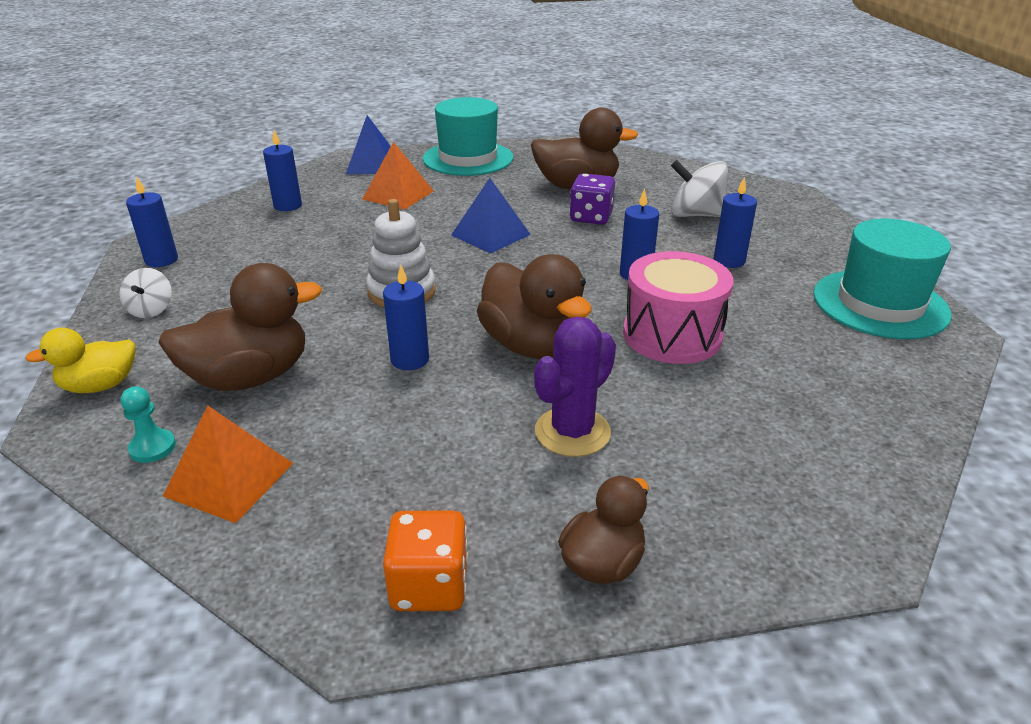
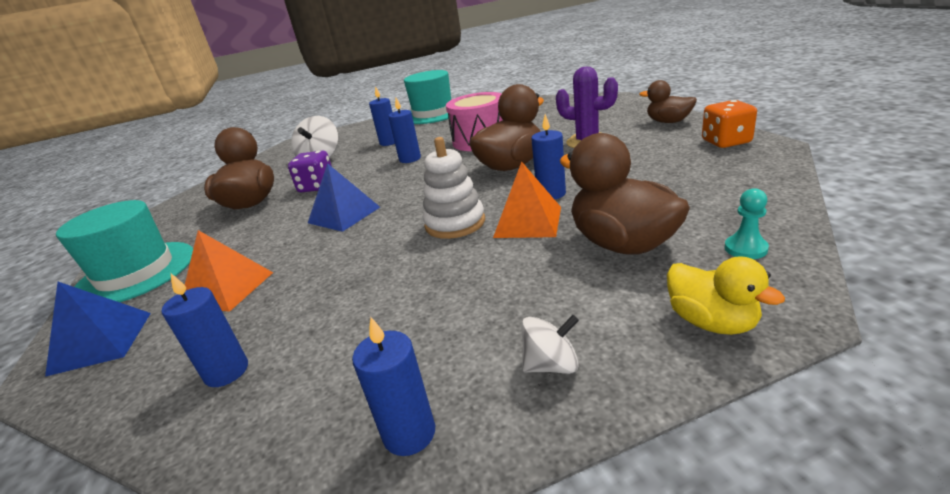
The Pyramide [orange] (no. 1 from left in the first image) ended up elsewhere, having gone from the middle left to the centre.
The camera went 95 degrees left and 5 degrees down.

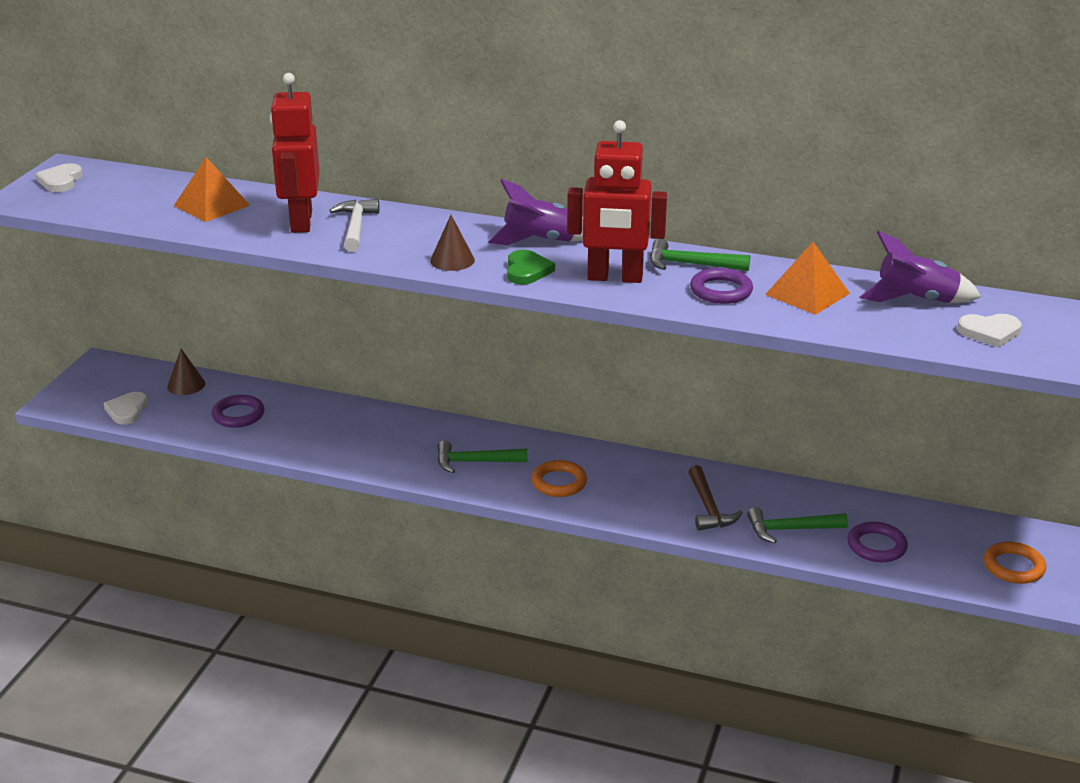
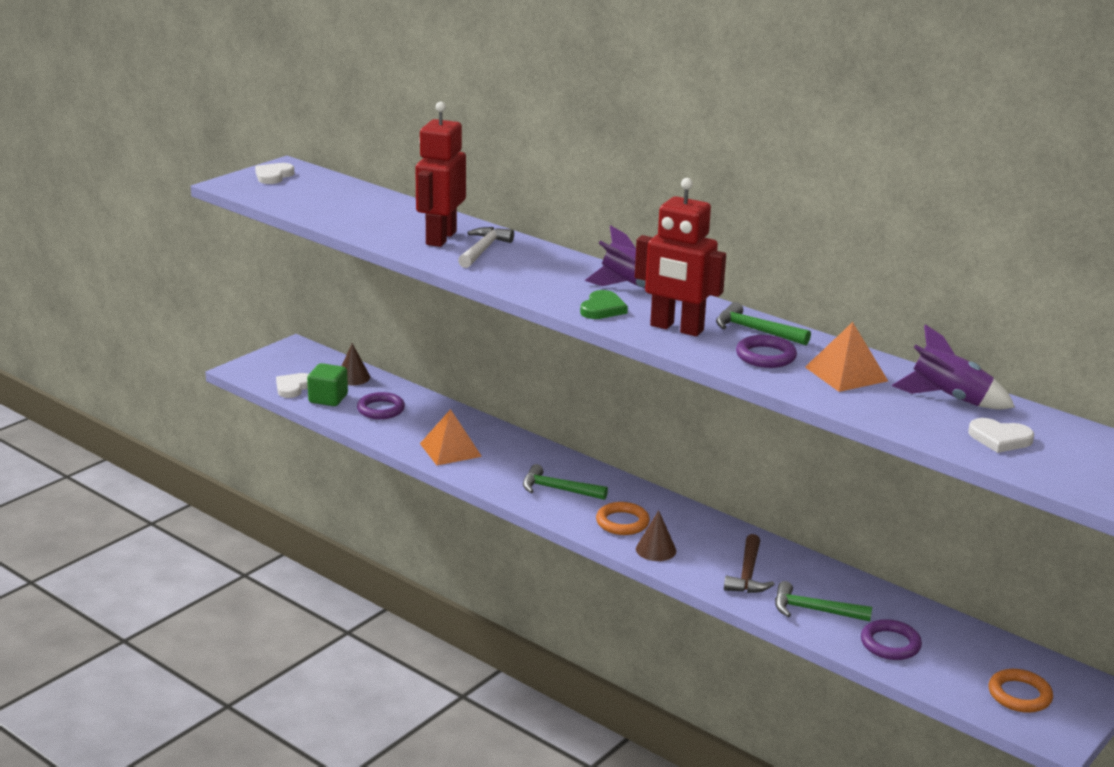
The second view gained the Kubus [grün] at the middle left.
The Pyramide [orange] (no. 1 from left) ended up elsewhere, having gone from the top left to the centre.
The Kegel [braun] (no. 2 from left) ended up elsewhere, having gone from the top centre to the bottom centre.
The camera went 20 degrees right and 5 degrees down.

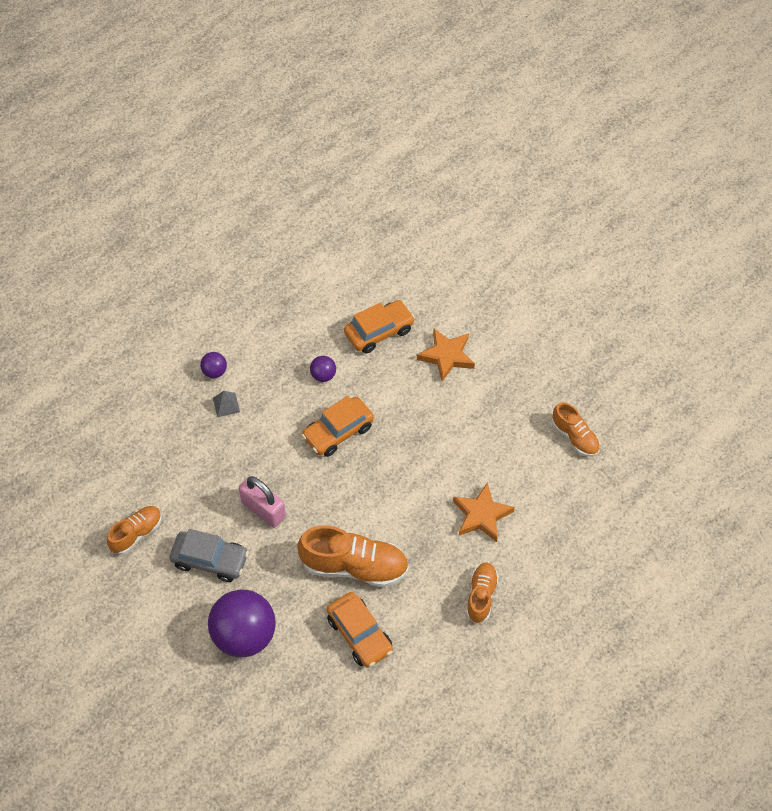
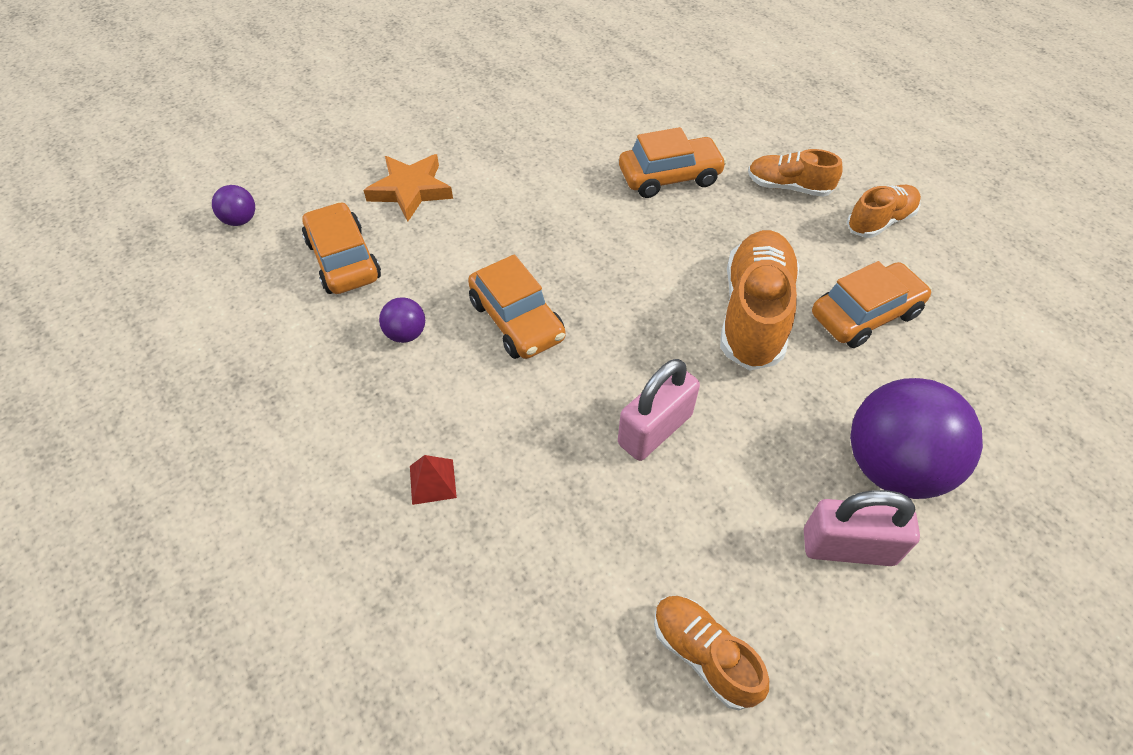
The second view lost the Auto [grau] at the bottom left.
The second view gained the Vorhängeschloss [rosa] (no. 2 from left) at the bottom right.
The Ball [lila] (no. 1 from left) ended up elsewhere, having gone from the middle left to the top left.
The Schuh [orange] (no. 4 from left) ended up elsewhere, having gone from the middle right to the top right.
Where the Stern [orange] (no. 2 from left) stood at the centre, the Auto [orange] (no. 3 from left) came to stand at the top centre.
What was the Pyramide [grau] at the middle left turned into the Pyramide [rot] at the centre.
The camera went 85 degrees left and 5 degrees down.

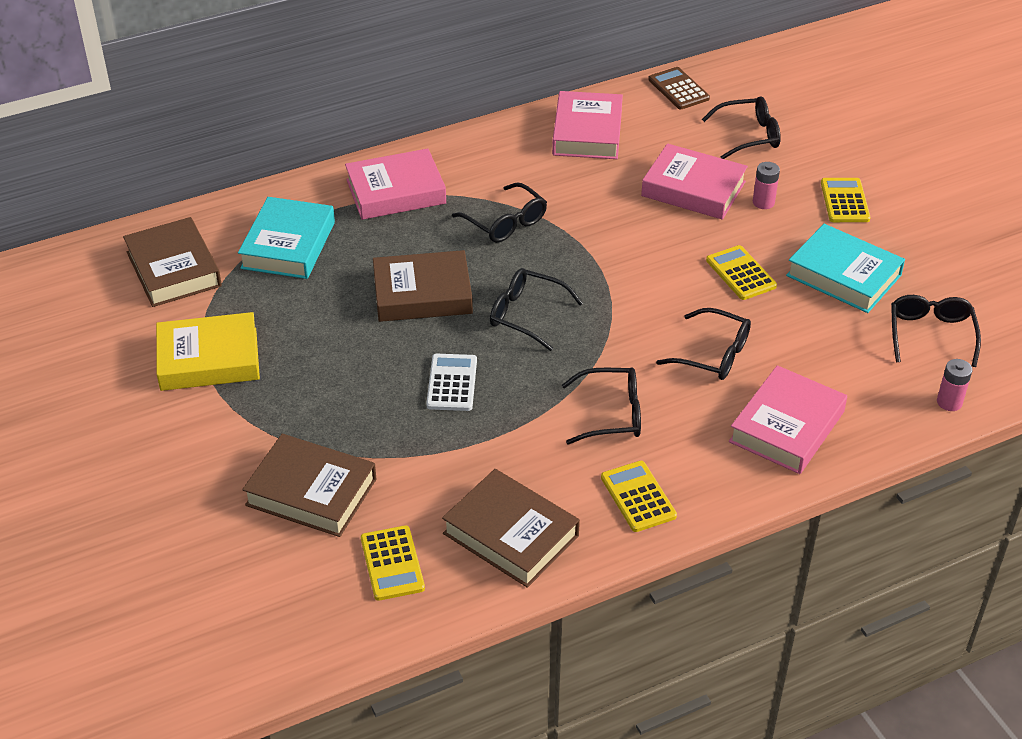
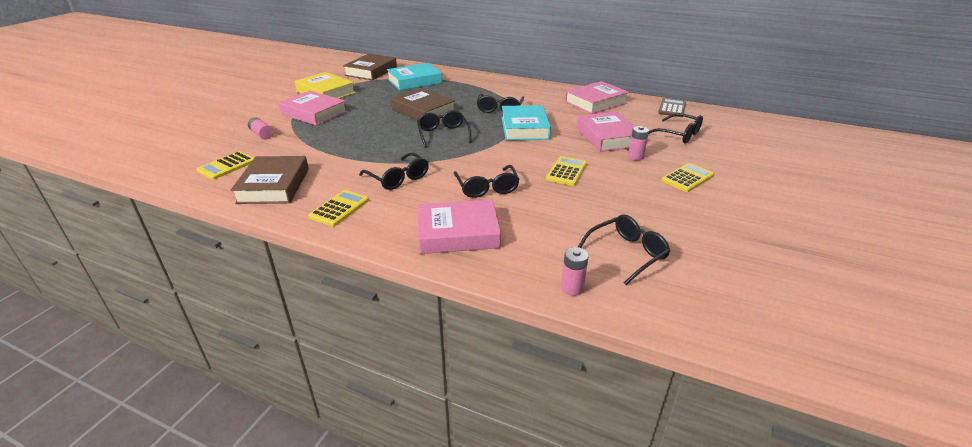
The second view lost the Taschenrechner [weiß] at the centre.
The Buch [rosa] (no. 1 from left) ended up elsewhere, having gone from the top centre to the top left.
The Buch [türkis] (no. 2 from left) ended up elsewhere, having gone from the middle right to the top centre.
Where the Buch [braun] (no. 2 from left) stood at the middle left, the Batterie [rosa] (no. 1 from left) came to stand at the top left.
The camera went 50 degrees right and 10 degrees down.

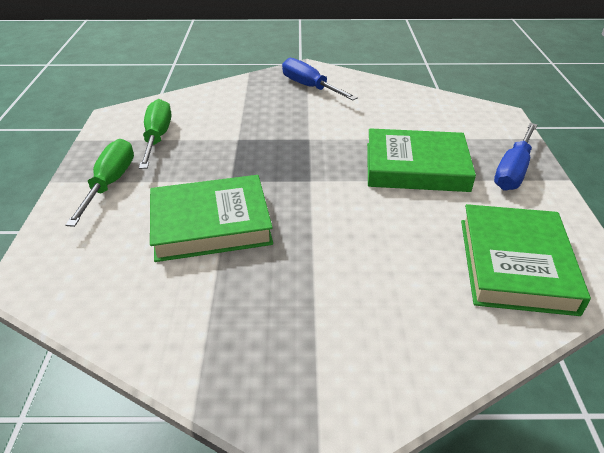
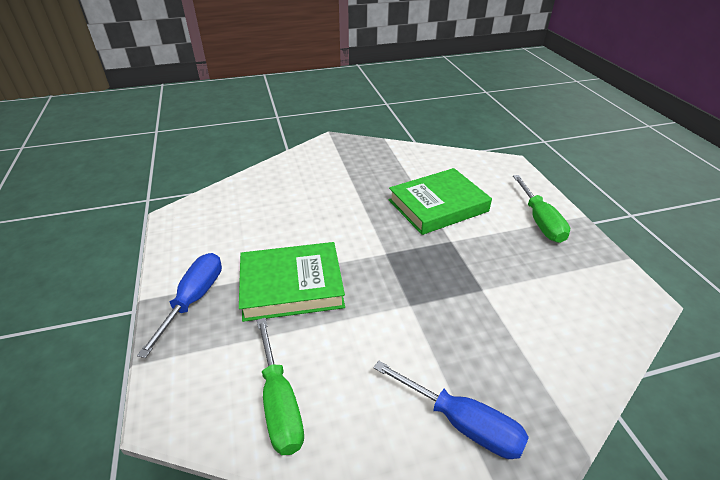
The second view lost the Buch [grün] (no. 3 from left) at the middle right.
The Schraubenzieher [grün] (no. 2 from left in the first image) ended up elsewhere, having gone from the top left to the bottom centre.
The camera went 165 degrees right and 0 degrees up.

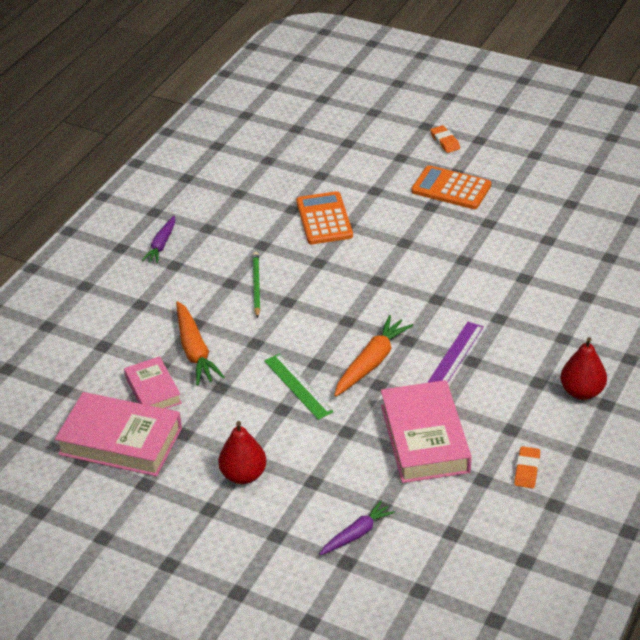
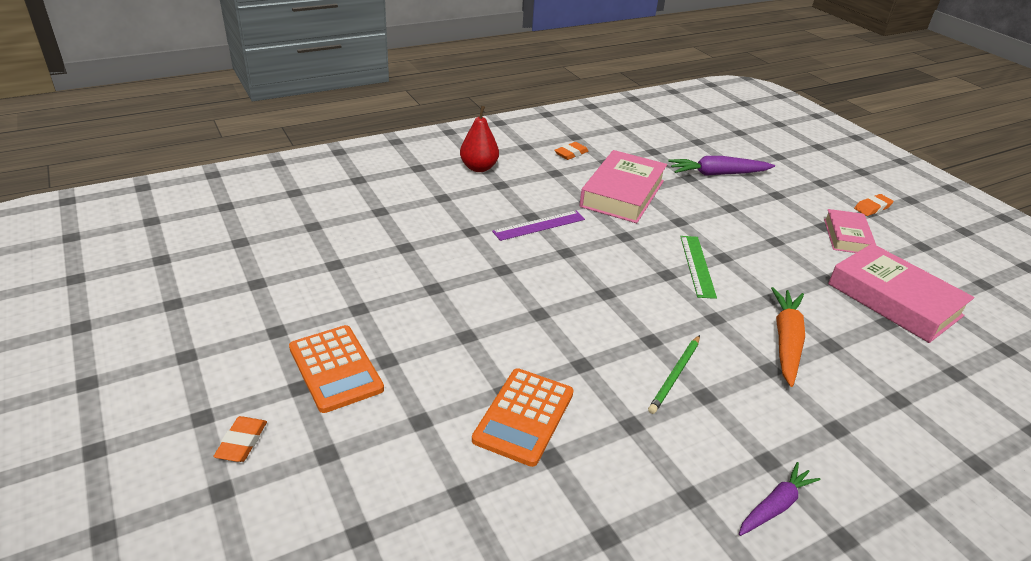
The second view lost the Birne [rot] (no. 1 from left) at the bottom centre.
The second view lost the Karotte [orange] (no. 2 from left) at the centre.
The second view gained the Radiergummi [orange] (no. 3 from left) at the middle right.
The Buch [rosa] (no. 2 from left) ended up elsewhere, having gone from the middle left to the middle right.
The size of the Karotte [lila] (no. 2 from left in the first image) at the bottom centre changed by a factor of 1.55.
The camera went 150 degrees left and 5 degrees down.

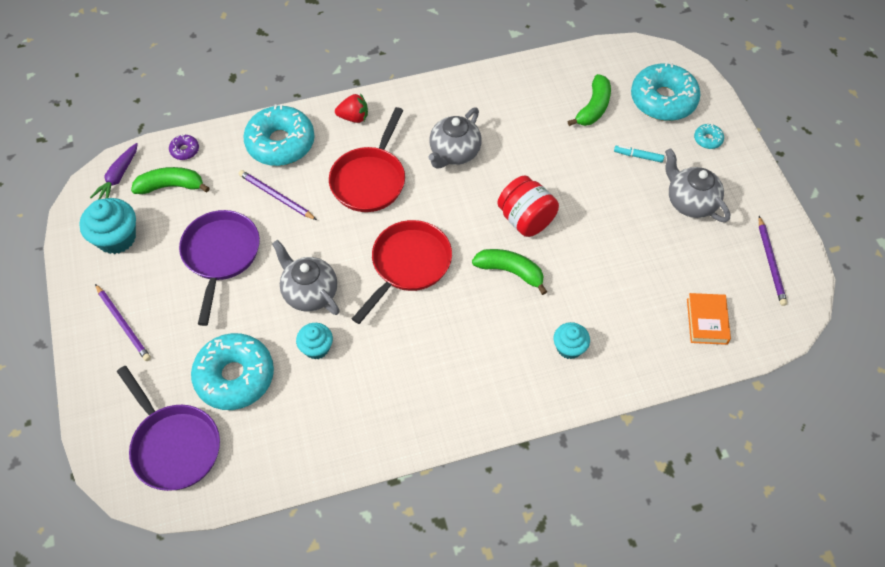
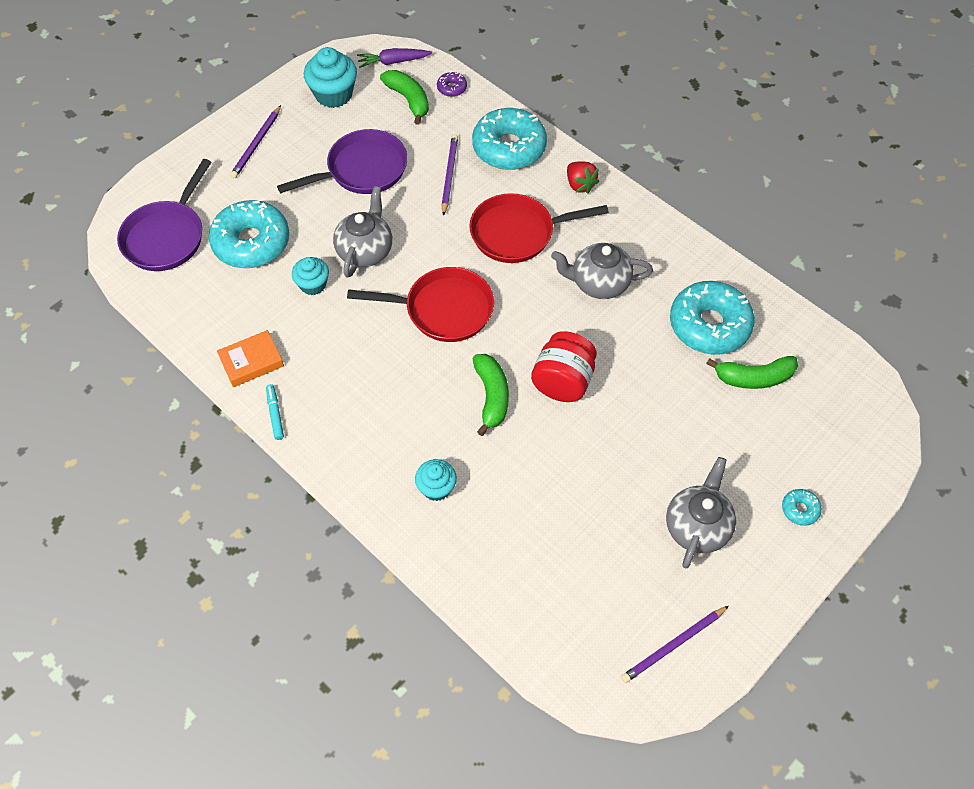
The Filzstift [türkis] ended up elsewhere, having gone from the top right to the middle left.
The Donut [türkis] (no. 3 from left) ended up elsewhere, having gone from the top right to the middle right.
The Buch [orange] ended up elsewhere, having gone from the middle right to the middle left.
The camera went 60 degrees right and 0 degrees up.

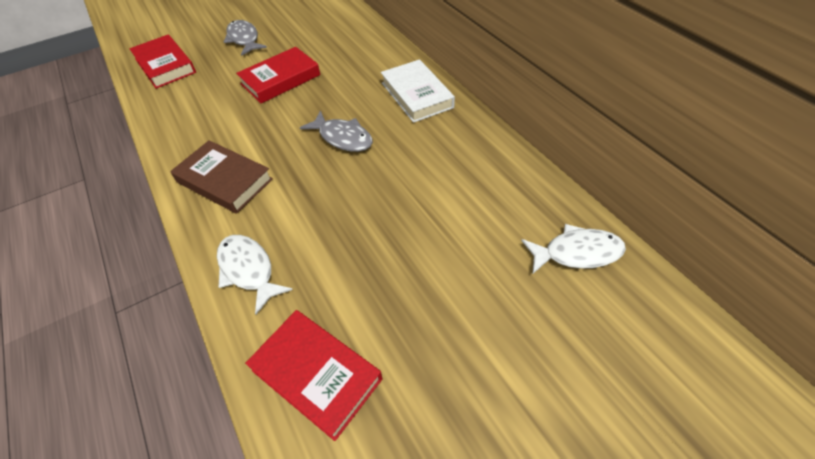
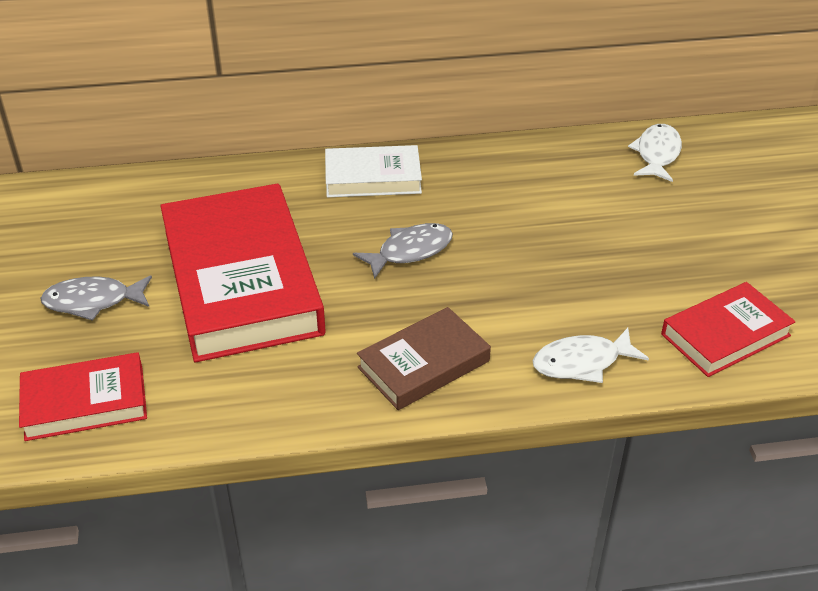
The size of the Buch [rot] (no. 2 from left) at the top centre changed by a factor of 1.91.
The camera went 70 degrees left and 10 degrees down.

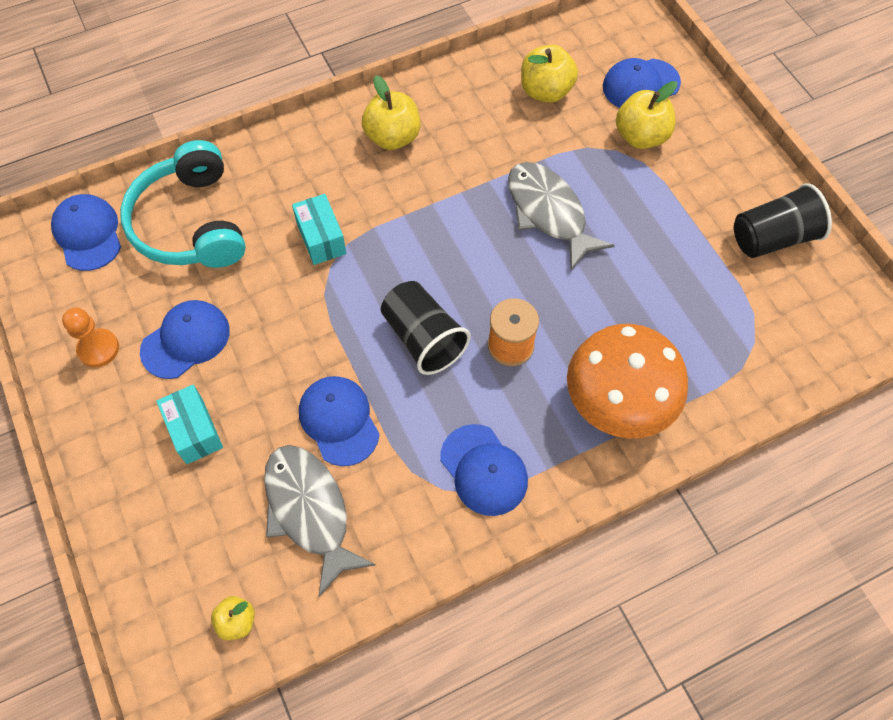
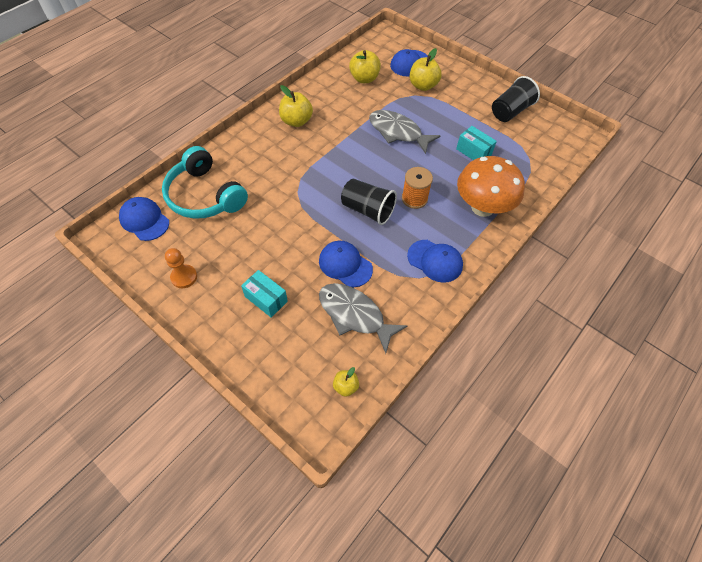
The second view lost the Kappe [blau] (no. 2 from left) at the middle left.
The Schachtel [türkis] (no. 2 from left) ended up elsewhere, having gone from the top centre to the top right.
The camera went 25 degrees left and 5 degrees down.

